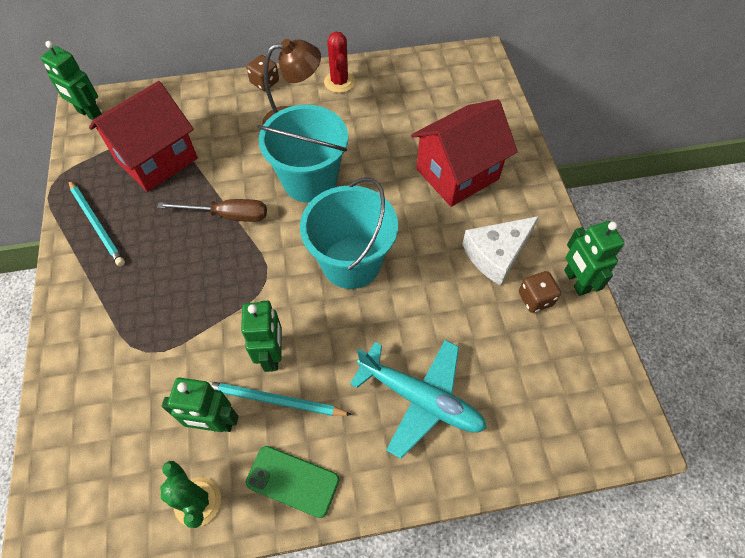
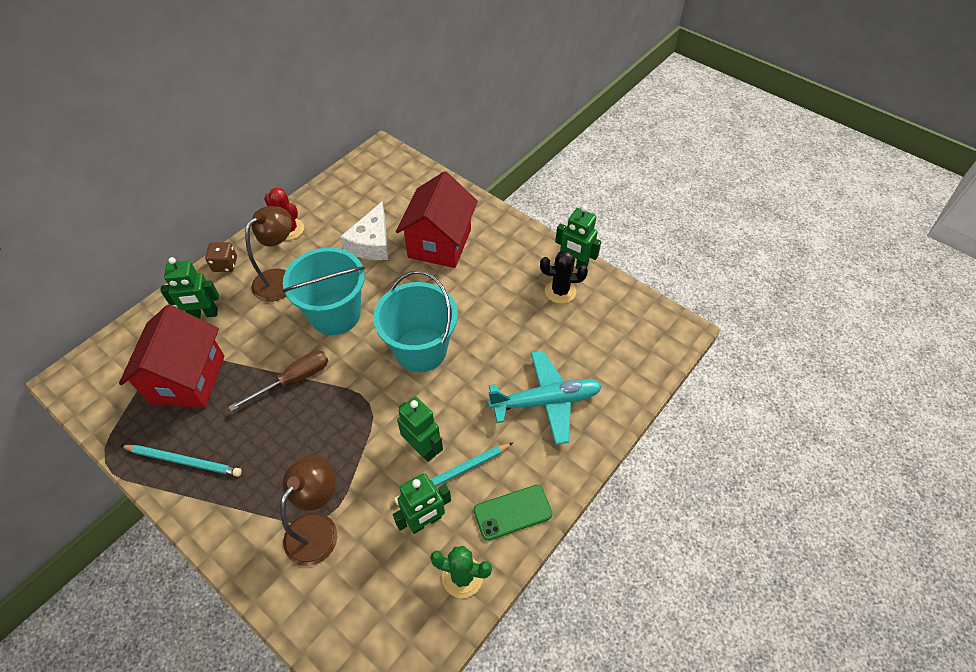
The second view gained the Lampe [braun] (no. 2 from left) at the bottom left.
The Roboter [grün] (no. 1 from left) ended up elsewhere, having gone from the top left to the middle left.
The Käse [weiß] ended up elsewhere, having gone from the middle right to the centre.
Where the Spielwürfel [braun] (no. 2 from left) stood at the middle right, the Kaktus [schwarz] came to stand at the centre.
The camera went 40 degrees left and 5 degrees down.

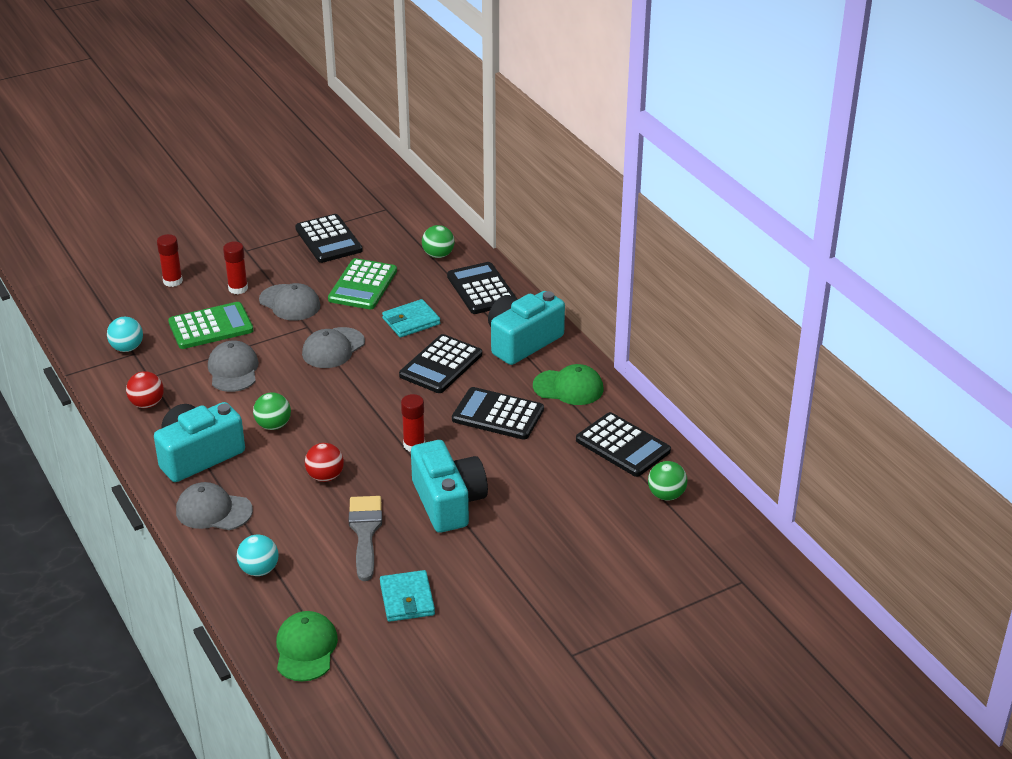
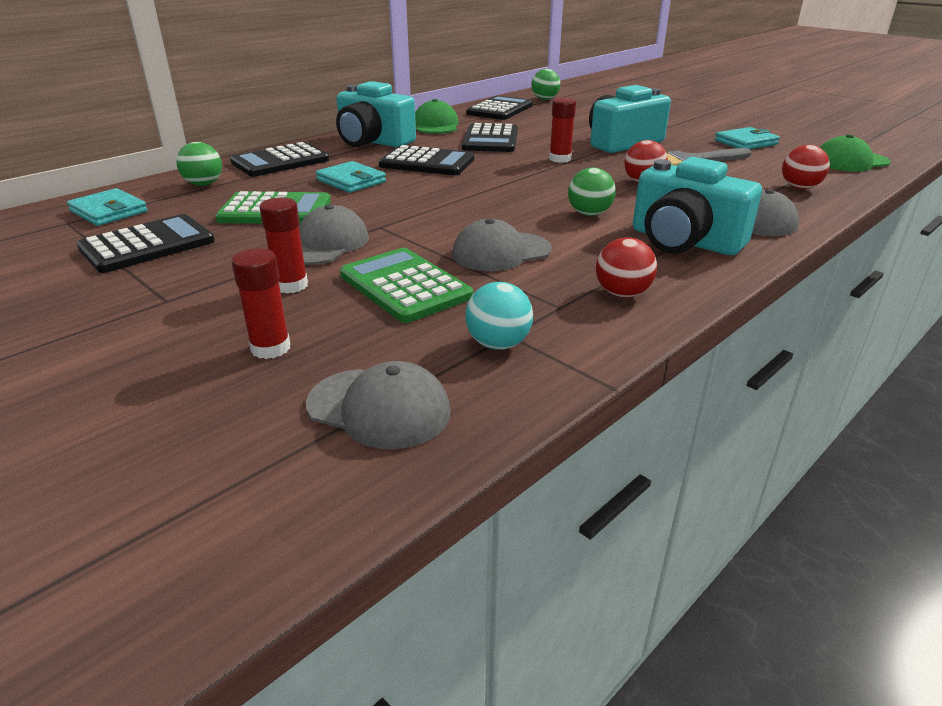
The second view gained the Geldbörse [türkis] (no. 1 from left) at the top left.
The Kappe [grau] (no. 4 from left in the first image) ended up elsewhere, having gone from the middle left to the centre.
What was the Ball [türkis] (no. 2 from left) at the bottom left turned into the Ball [rot] (no. 3 from left) at the top right.
The camera went 105 degrees left and 5 degrees down.

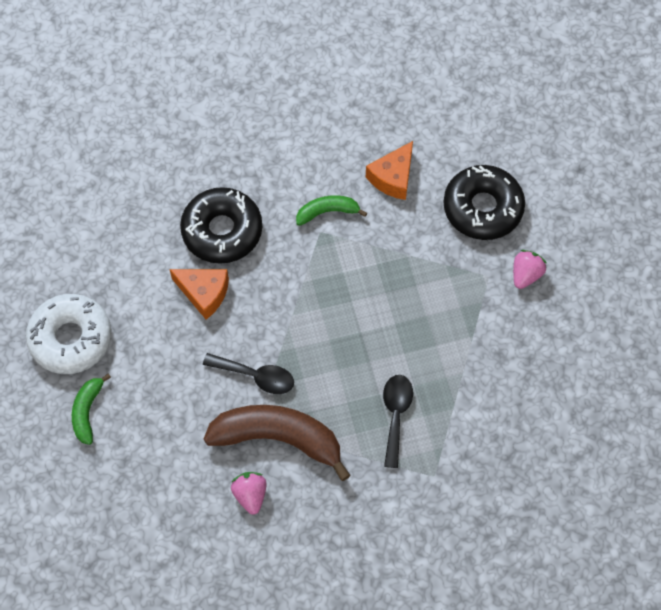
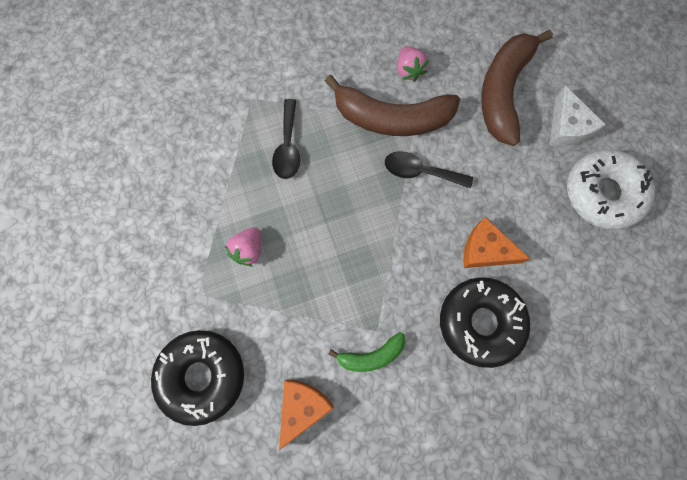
The second view gained the Banane [braun] (no. 2 from left) at the top right.
The Erdbeere [rosa] (no. 2 from left in the first image) ended up elsewhere, having gone from the middle right to the centre.
Where the Banane [grün] (no. 1 from left) stood at the bottom left, the Käse [weiß] came to stand at the top right.
The camera went 175 degrees right and 10 degrees up.

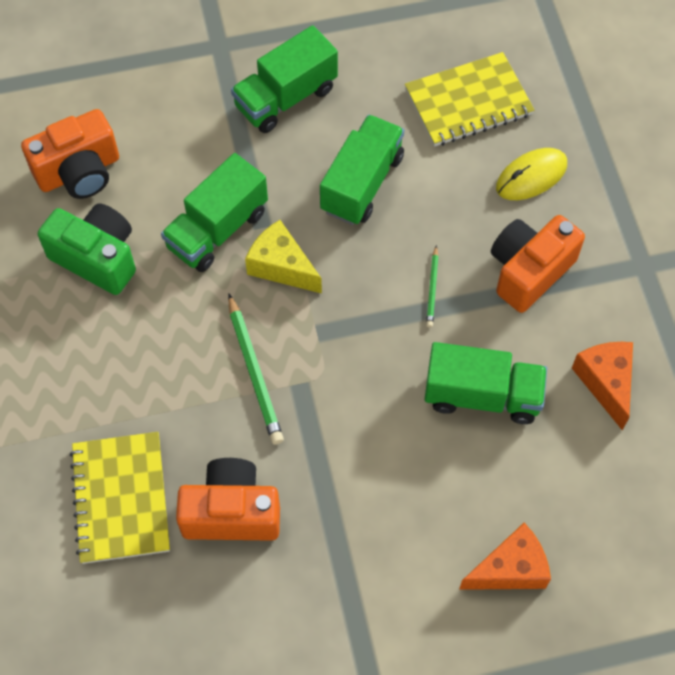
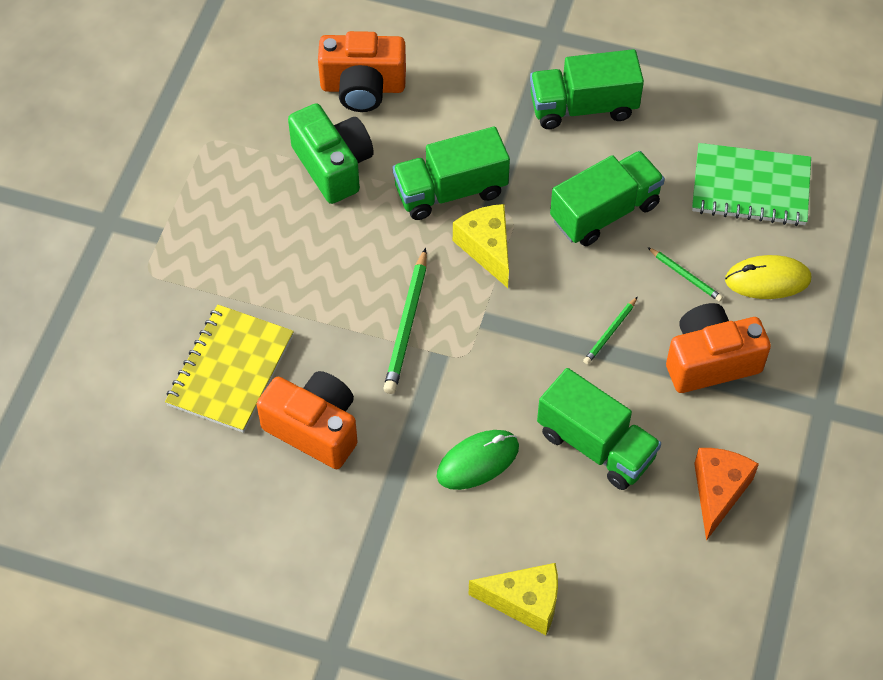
The second view gained the Computermaus [grün] at the bottom centre.
The second view gained the Bleistift [grün] (no. 3 from left) at the middle right.
What was the Notizbuch [gelb] (no. 2 from left) at the top right turned into the Notizbuch [grün] at the top right.
What was the Käse [orange] (no. 1 from left) at the bottom right turned into the Käse [gelb] (no. 2 from left) at the bottom centre.
The camera went 30 degrees right and 5 degrees down.

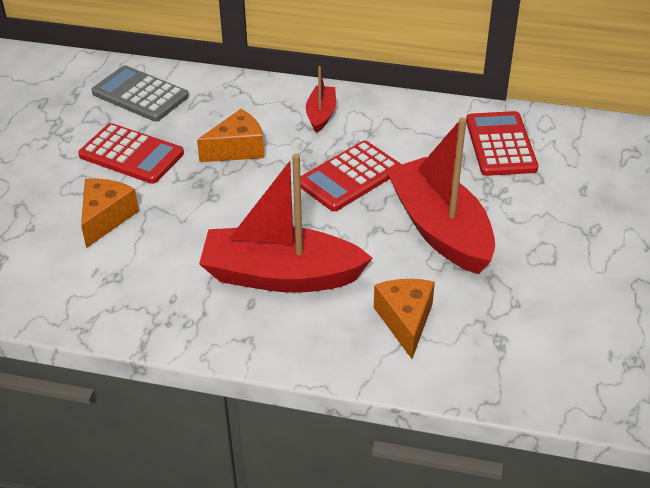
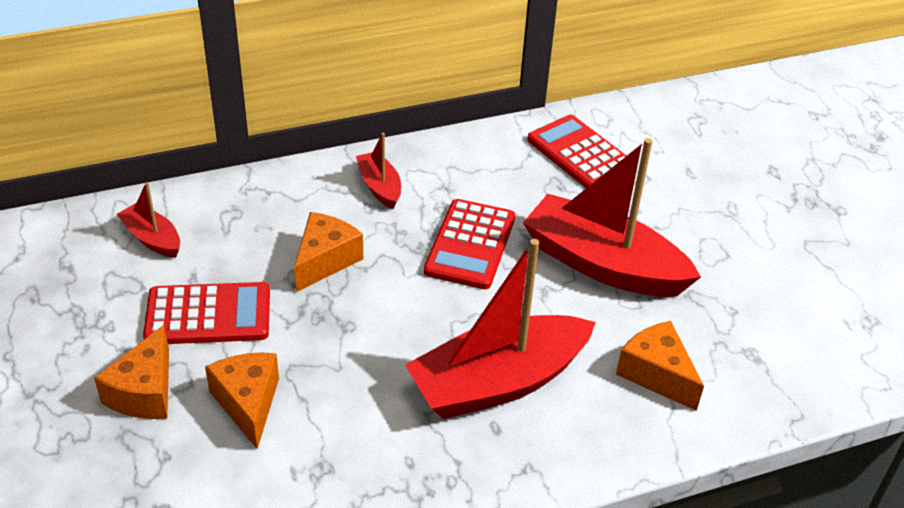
The second view gained the Käse [orange] (no. 1 from left) at the bottom left.
Where the Taschenrechner [grau] stood at the top left, the Boot [rot] (no. 1 from left) came to stand at the middle left.
The camera went 35 degrees left and 0 degrees up.

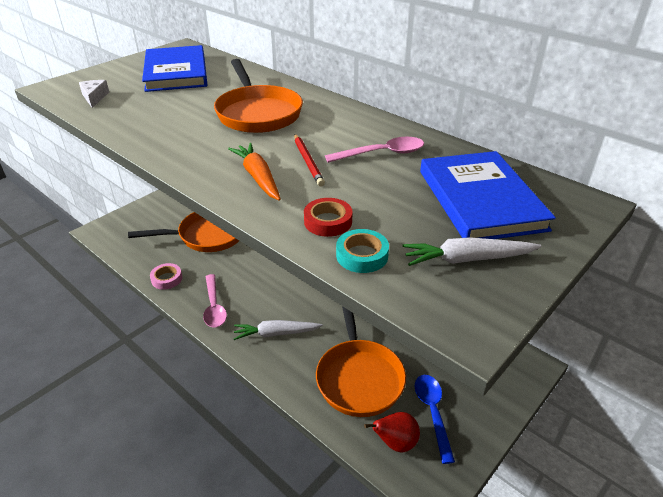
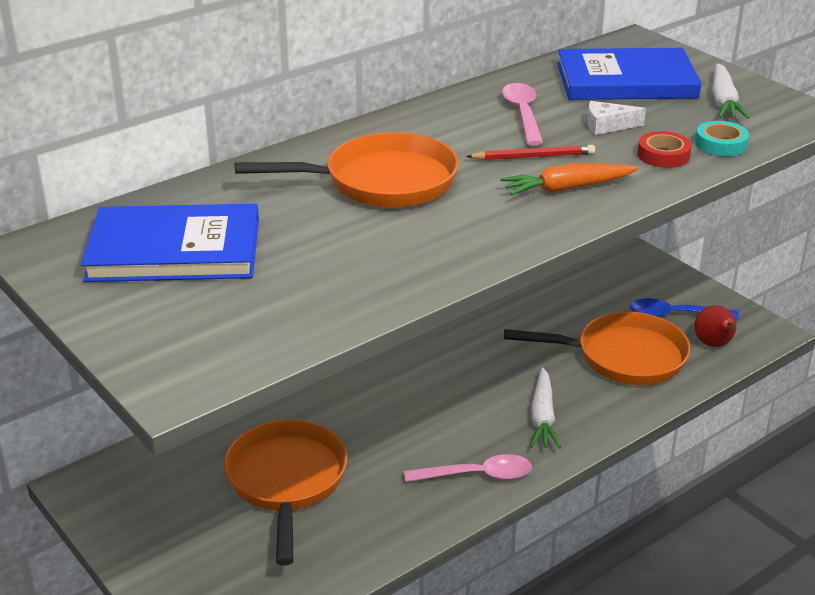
The second view lost the Klebeband [rosa] at the middle left.
The Käse [weiß] ended up elsewhere, having gone from the top left to the top right.
The camera went 80 degrees left and 5 degrees down.

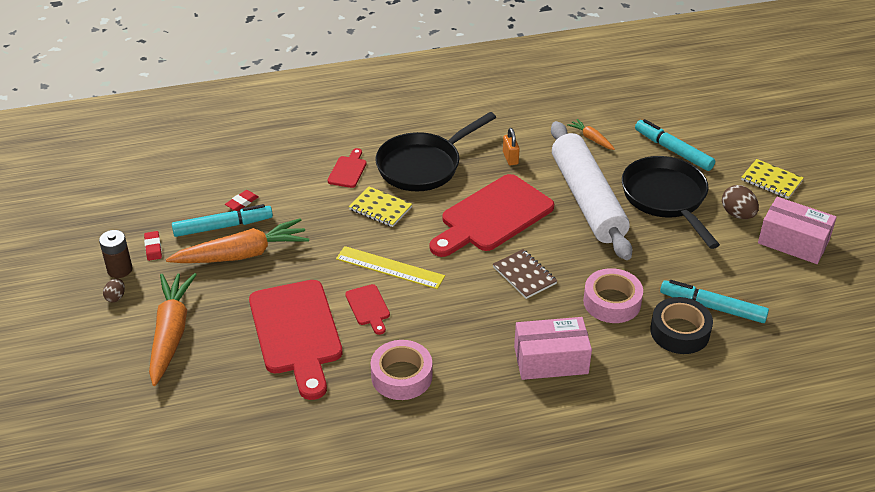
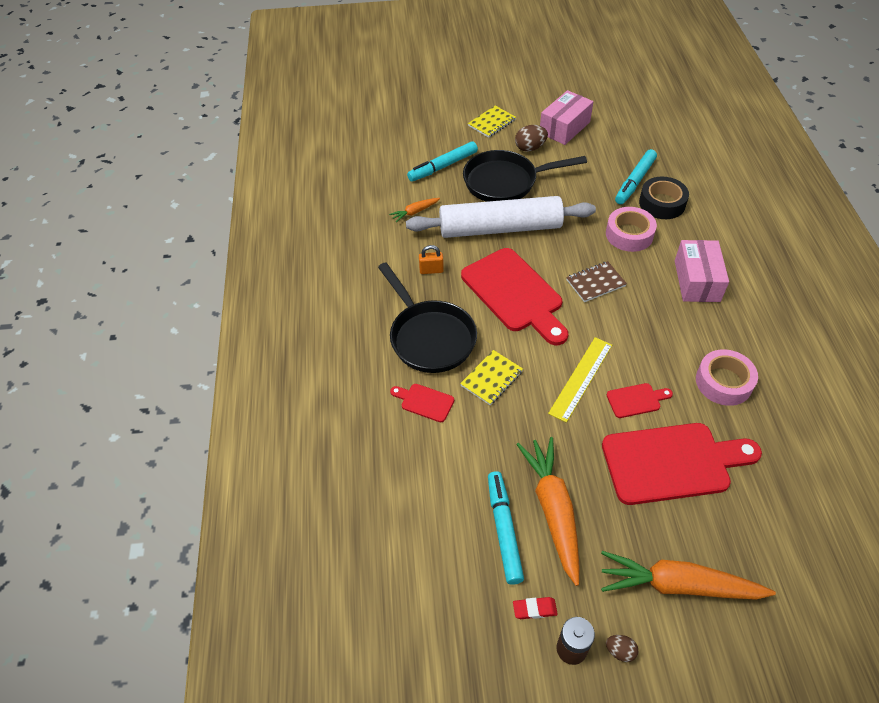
The second view lost the Radiergummi [rot] (no. 2 from left) at the middle left.
The camera went 80 degrees left and 10 degrees up.

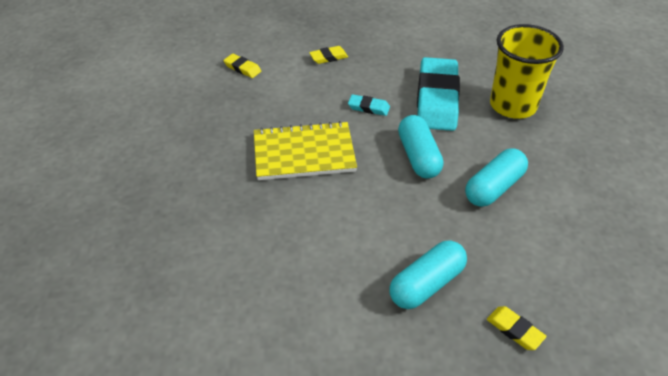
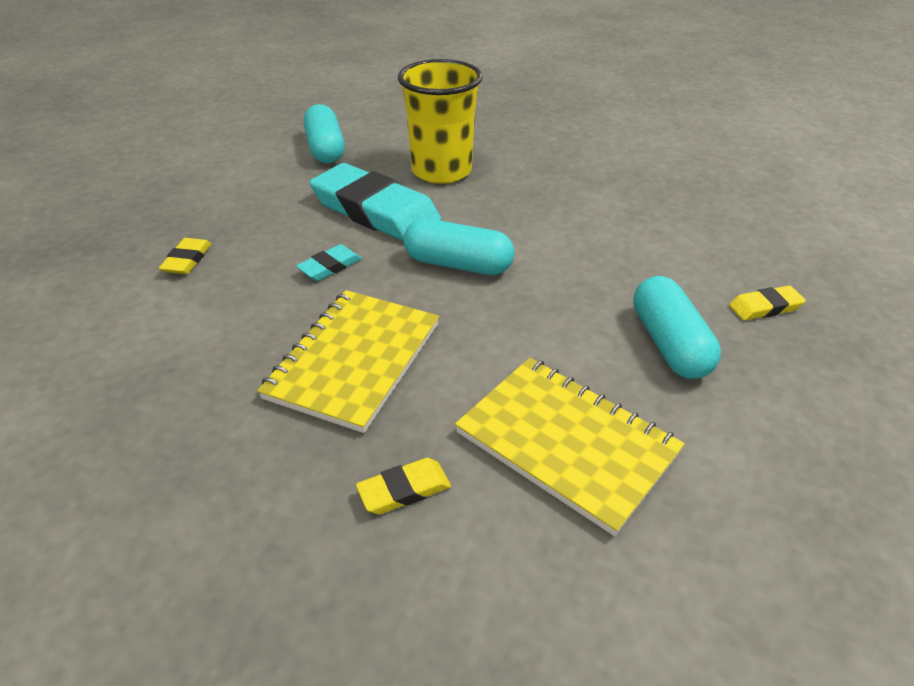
The second view gained the Notizbuch [gelb] (no. 2 from left) at the centre.
The Radiergummi [gelb] (no. 1 from left in the first image) ended up elsewhere, having gone from the top centre to the bottom centre.
The Kapsel [türkis] (no. 3 from left in the first image) ended up elsewhere, having gone from the middle right to the top centre.
The camera went 60 degrees left and 5 degrees down.

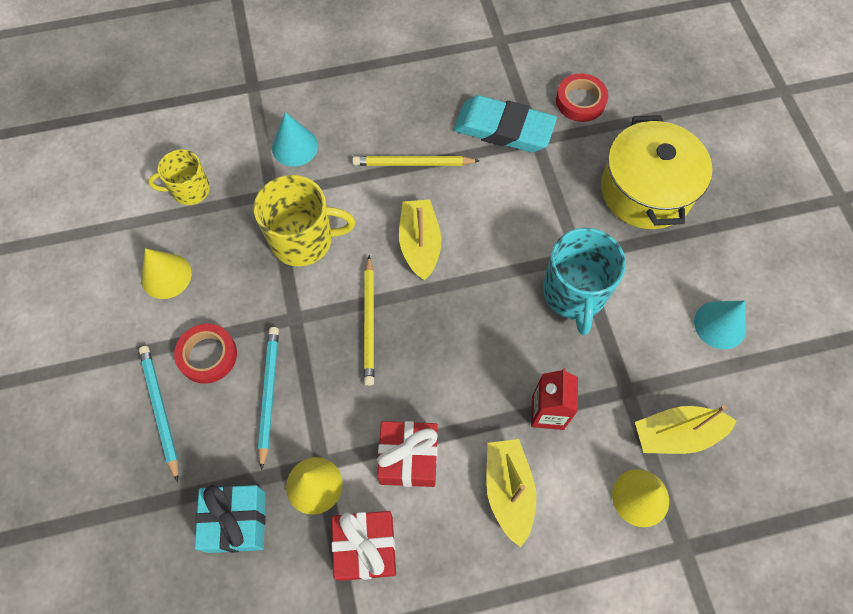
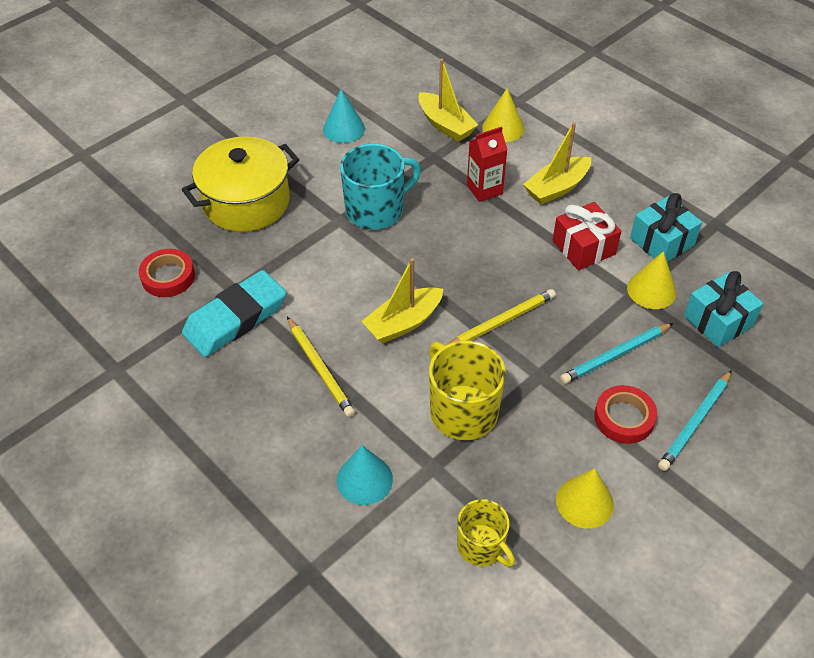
What was the Geschenk [rot] (no. 1 from left) at the bottom centre turned into the Geschenk [türkis] (no. 1 from left) at the middle right.
The Radiergummi [türkis] at the top centre ended up facing another way, 60 degrees clockwise from before.
The camera went 120 degrees left and 15 degrees down.

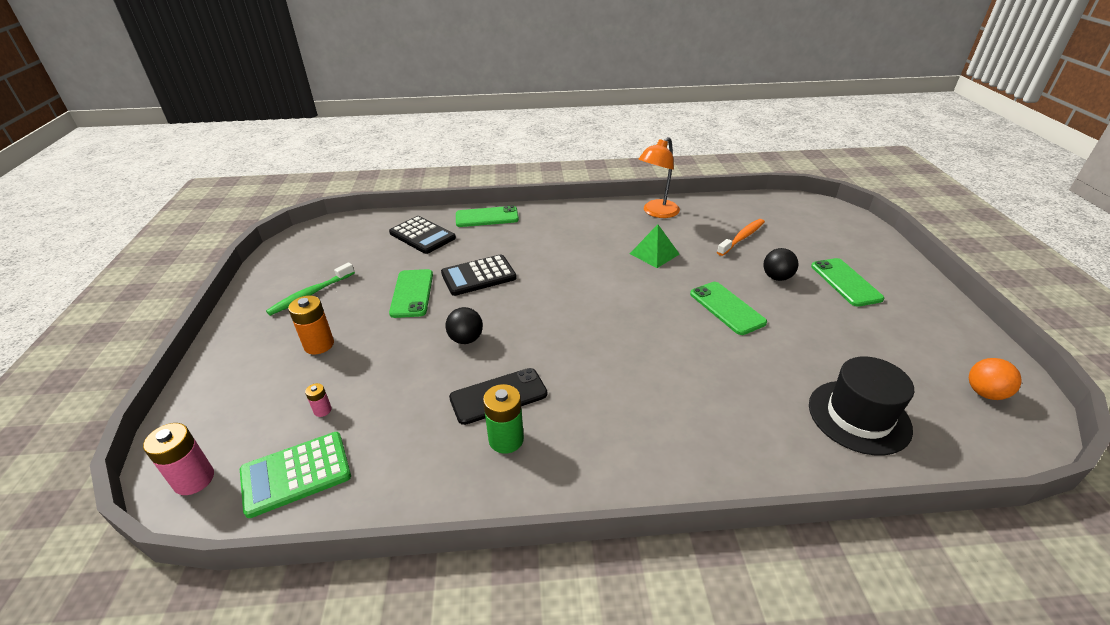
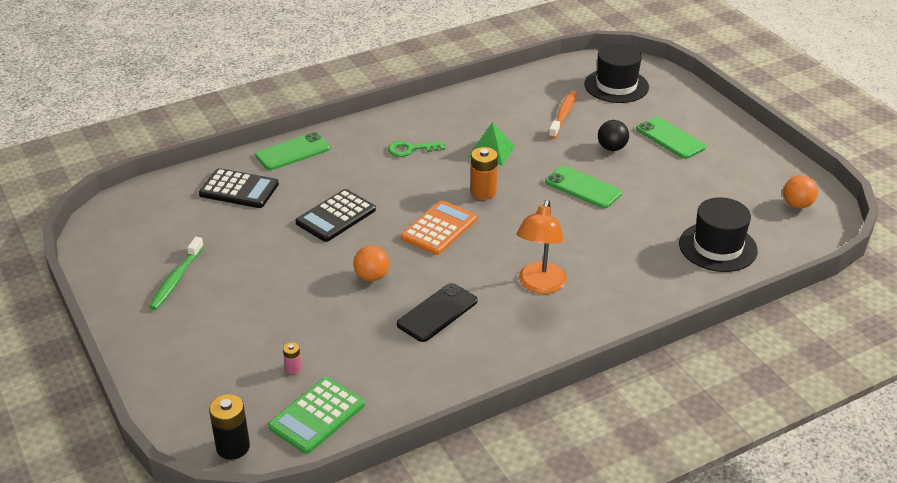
The second view lost the Handy [grün] (no. 1 from left) at the centre.
The second view lost the Batterie [grün] at the bottom centre.
The second view gained the Schlüssel [grün] at the top centre.
The second view gained the Taschenrechner [orange] at the centre.
The second view gained the Hut [schwarz] (no. 1 from left) at the top right.
The Batterie [orange] ended up elsewhere, having gone from the middle left to the centre.
The Lampe [orange] ended up elsewhere, having gone from the top centre to the centre.
What was the Batterie [rosa] (no. 1 from left) at the bottom left turned into the Batterie [schwarz] at the bottom left.
What was the Ball [schwarz] (no. 1 from left) at the centre turned into the Ball [orange] (no. 1 from left) at the centre.
The camera went 25 degrees left and 0 degrees up.

